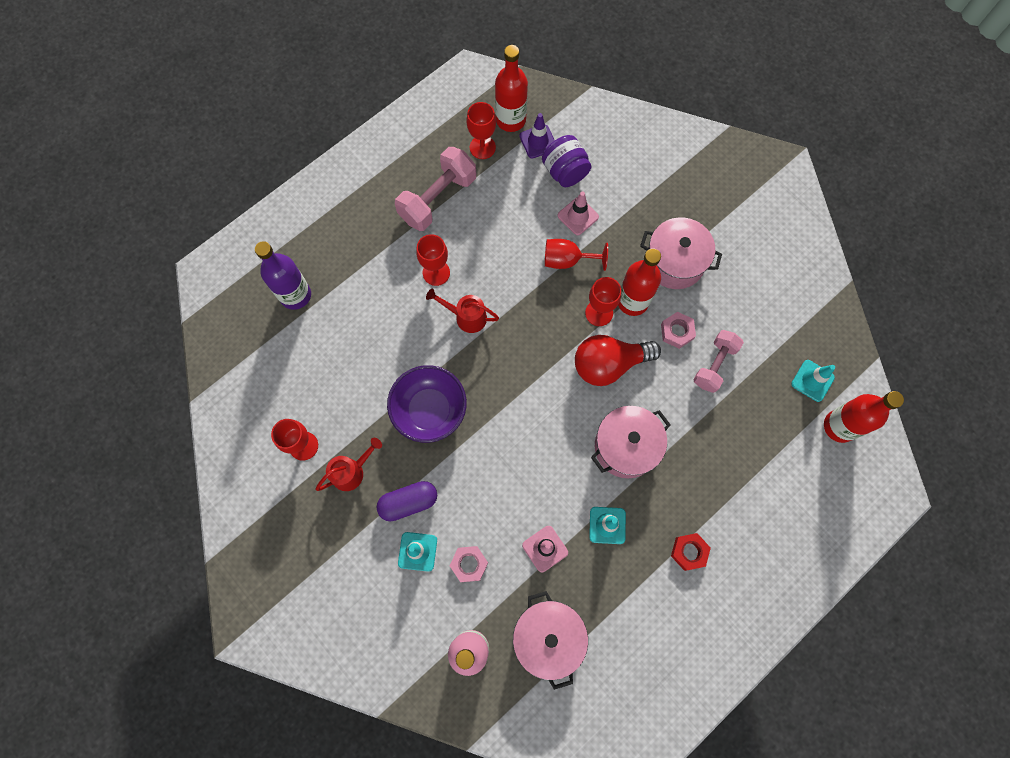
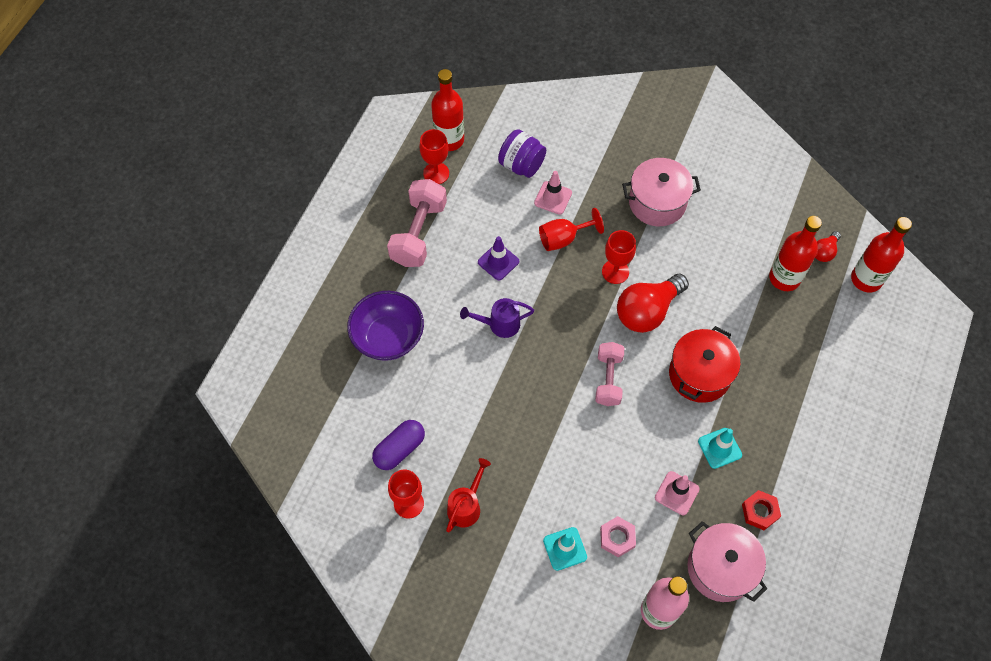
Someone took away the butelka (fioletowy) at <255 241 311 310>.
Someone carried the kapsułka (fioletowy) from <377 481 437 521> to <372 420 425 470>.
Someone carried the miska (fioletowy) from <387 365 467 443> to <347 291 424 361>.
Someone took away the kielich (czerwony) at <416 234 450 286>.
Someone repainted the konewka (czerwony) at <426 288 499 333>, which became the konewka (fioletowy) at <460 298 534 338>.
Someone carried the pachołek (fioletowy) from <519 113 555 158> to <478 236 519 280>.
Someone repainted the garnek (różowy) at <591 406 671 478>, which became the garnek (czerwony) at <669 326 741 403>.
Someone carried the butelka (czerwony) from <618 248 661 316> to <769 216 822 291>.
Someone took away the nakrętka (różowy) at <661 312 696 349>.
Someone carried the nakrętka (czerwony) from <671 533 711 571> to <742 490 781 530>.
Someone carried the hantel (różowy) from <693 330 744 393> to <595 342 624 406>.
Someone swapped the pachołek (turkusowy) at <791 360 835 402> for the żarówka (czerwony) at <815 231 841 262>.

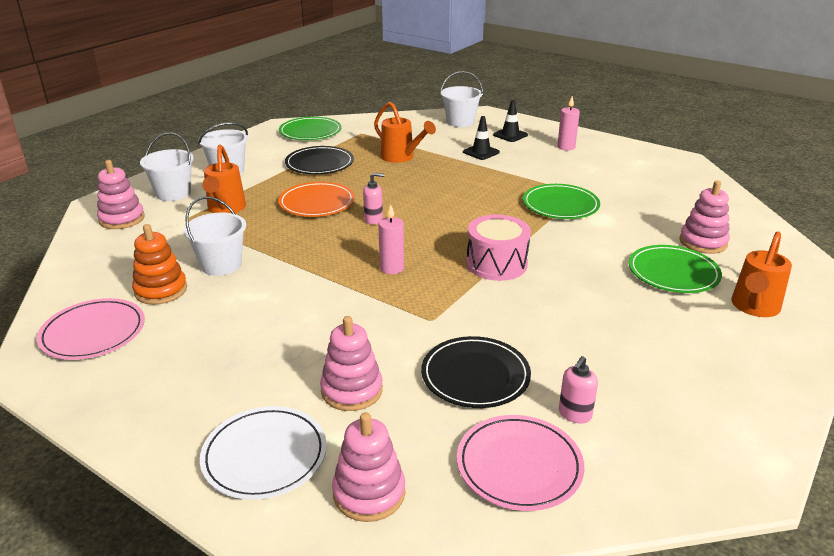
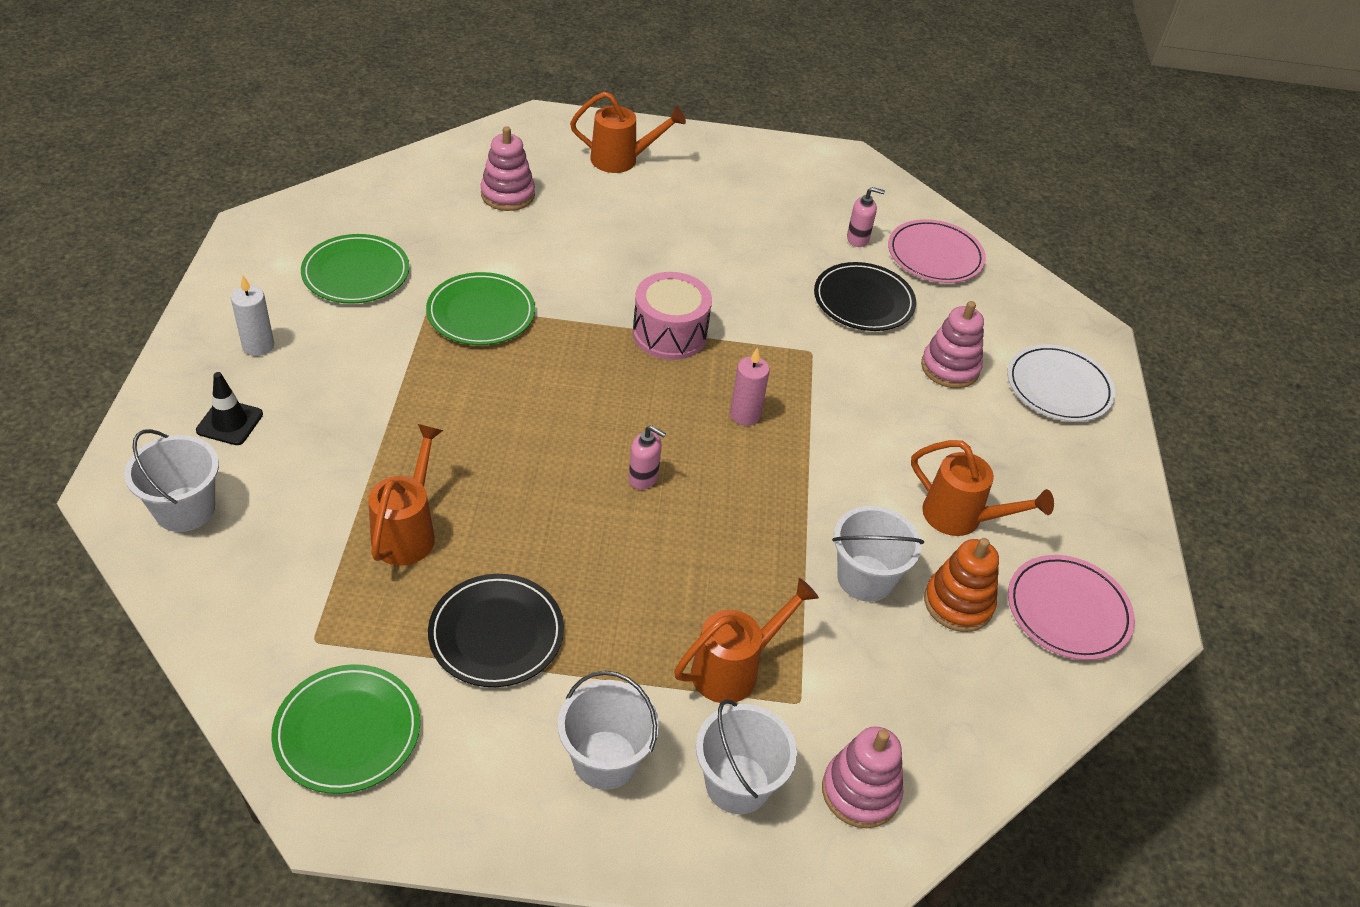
Someone took away the talerz (pomarańczowy) at <278 182 355 217>.
Someone took away the zabawka nakładanka (różowy) at <332 412 405 522>.
Someone rotated the dozownik mydła (różowy) at <363 173 384 225> by 150 degrees clockwise.
Someone took away the pachołek (czarny) at <463 116 500 160>.
Someone repainted the świeca (różowy) at <557 96 580 150>, which became the świeca (biały) at <231 276 274 356>.
Someone carried the talerz (zielony) from <629 245 722 293> to <301 234 409 304>.
Someone put down the konewka (pomarańczowy) at <911 440 1054 536>.

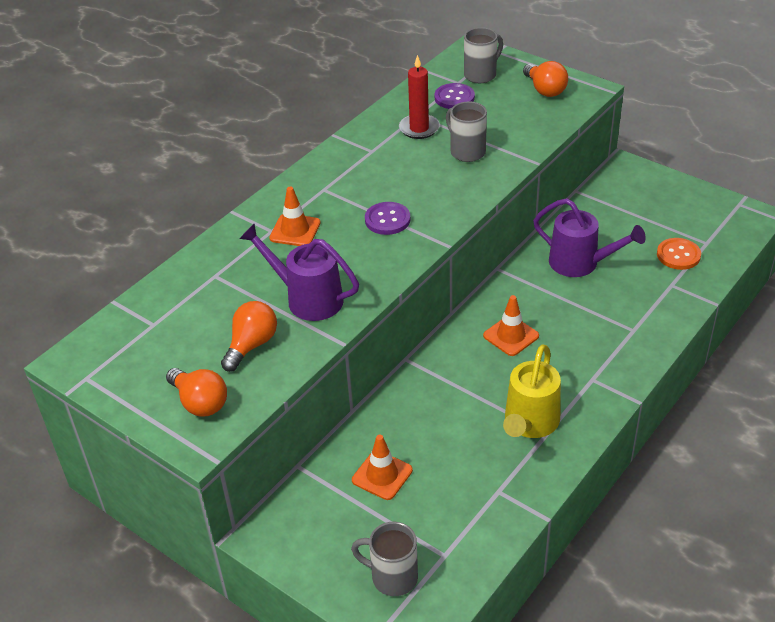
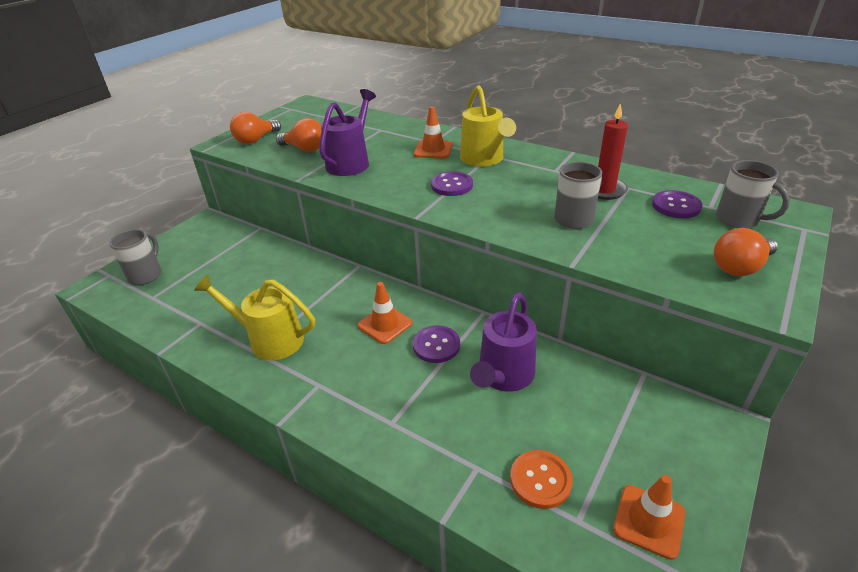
Someone carried the pachołek (pomarańczowy) from <352 435 413 500> to <613 475 685 560>.
Someone put down the guzik (fioletowy) at <413 325 460 363>.
Someone put down the konewka (żółty) at <460 85 516 166>.

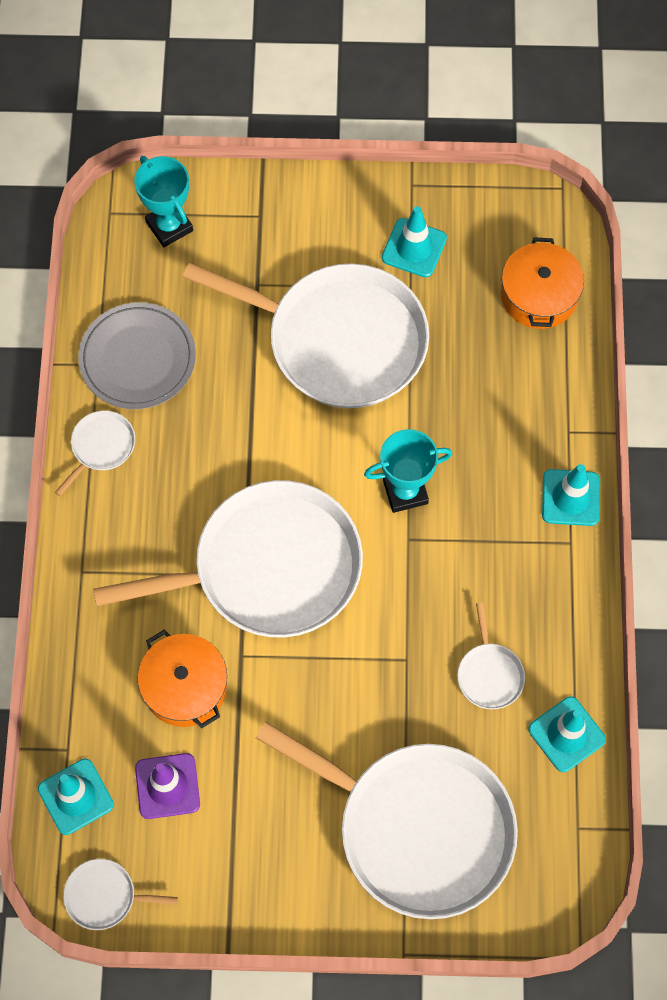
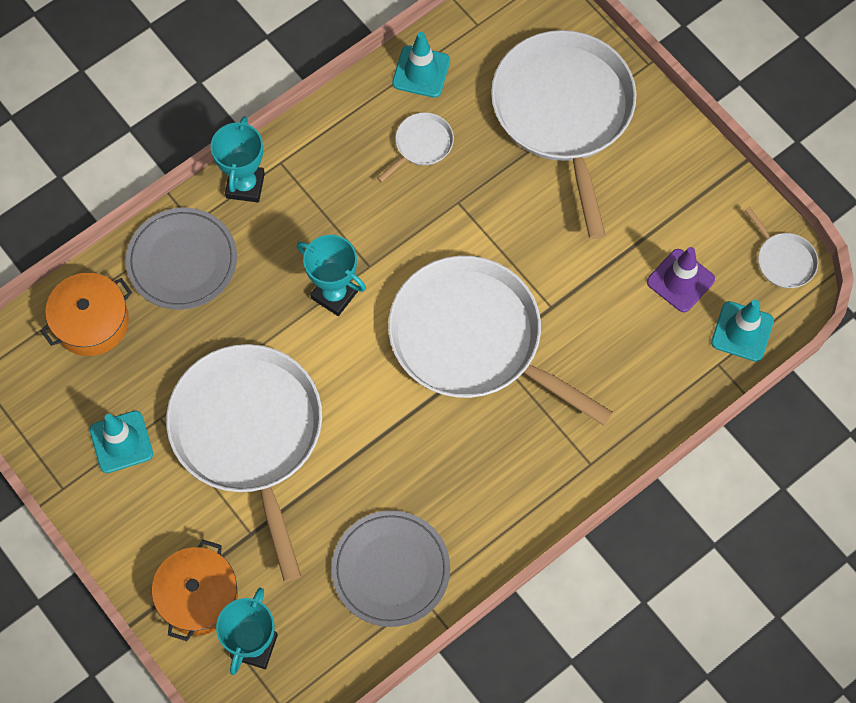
Someone took away the patelnia (biały) at <55 411 135 496>.
Someone carried the garnek (pomarańczowy) from <138 630 227 728> to <152 540 238 641>.
Someone swapped the pachołek (turkusowy) at <542 464 600 526> for the puchar (turkusowy) at <210 116 265 202>.
Someone put down the talerz (szary) at <126 208 237 310>.

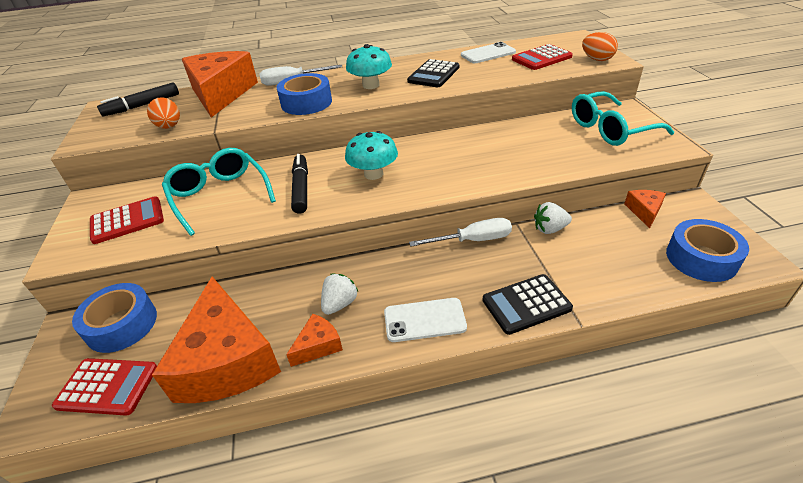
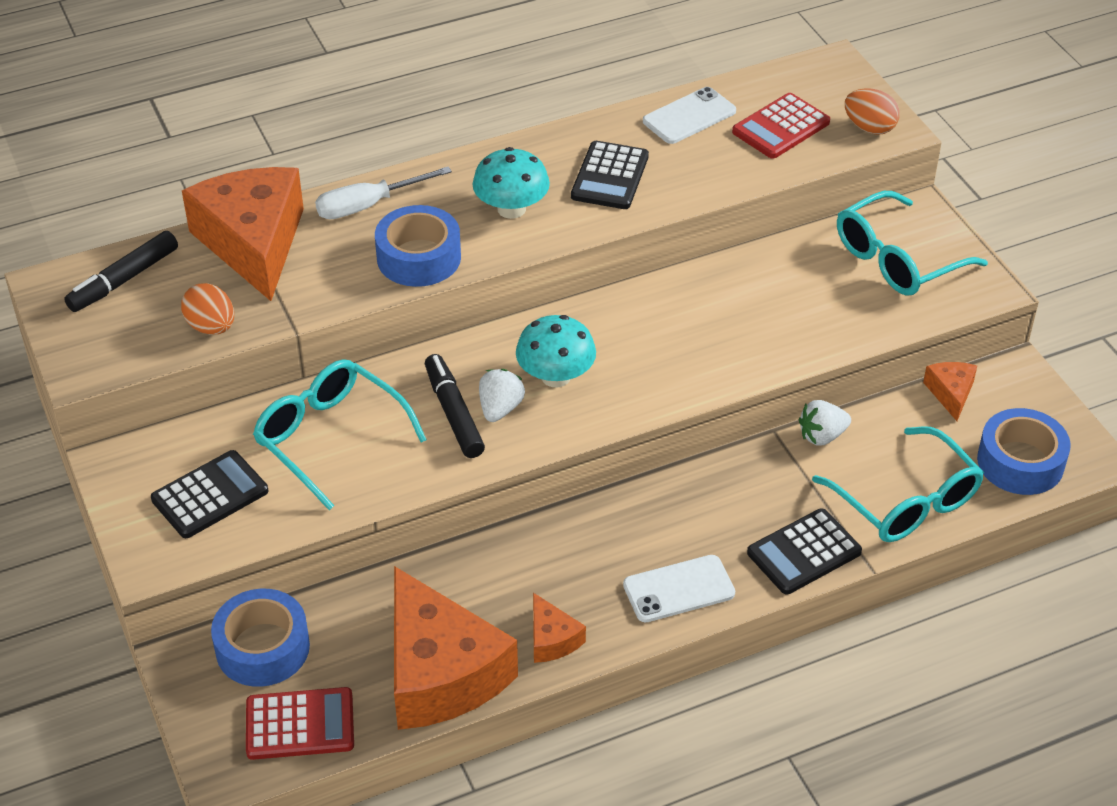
Someone repainted the kalkulator (czerwony) at <90 196 164 244>, which became the kalkulator (czarny) at <151 450 268 538>.
Someone rotated the ser (pomarańczowy) at <286 314 343 367> by 120 degrees clockwise.
Someone carried the truskawka (biały) from <321 274 358 315> to <479 369 525 422>.
Someone took away the śrubokręt (biały) at <409 218 512 247>.
Someone put down the okulary (turkusowy) at <812 426 984 542>.

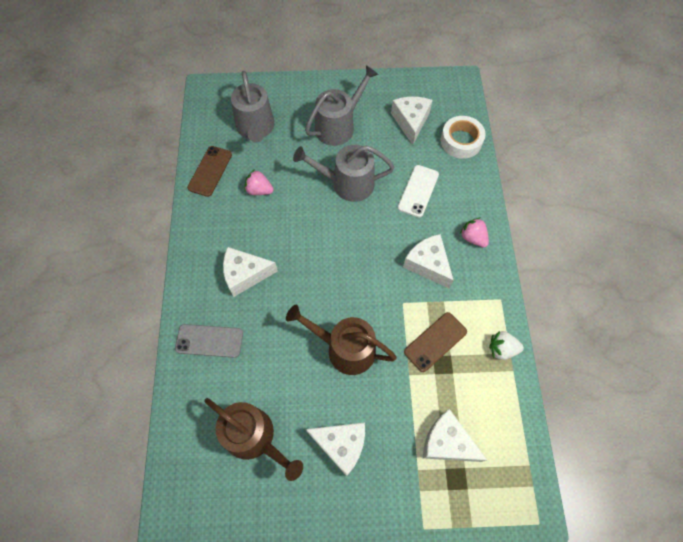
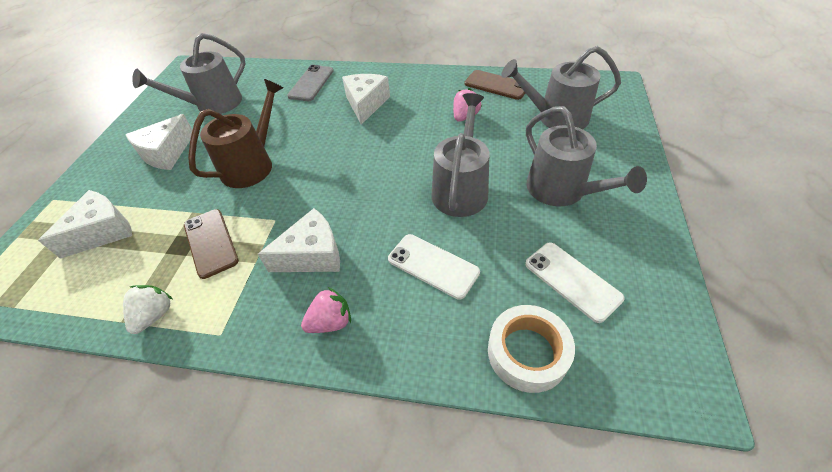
Someone repainted the konewka (brązowy) at <204 398 303 481>, which became the konewka (szary) at <132 33 246 114>.
Someone swapped the ser (biały) at <391 97 433 145> for the telefon (biały) at <525 242 624 323>.

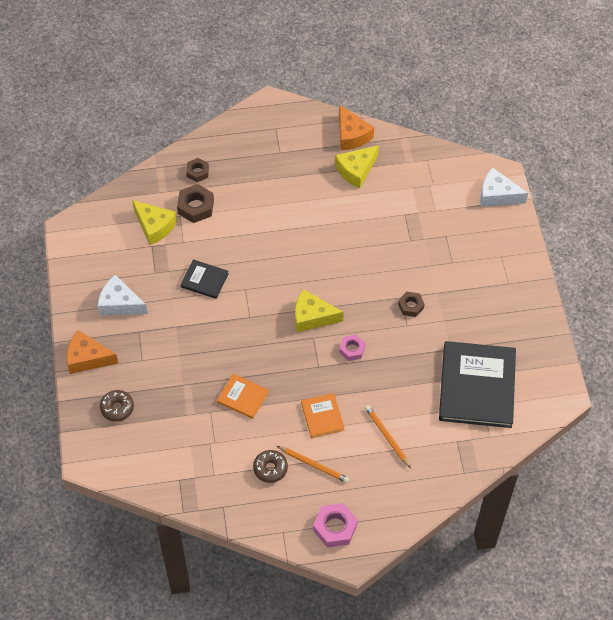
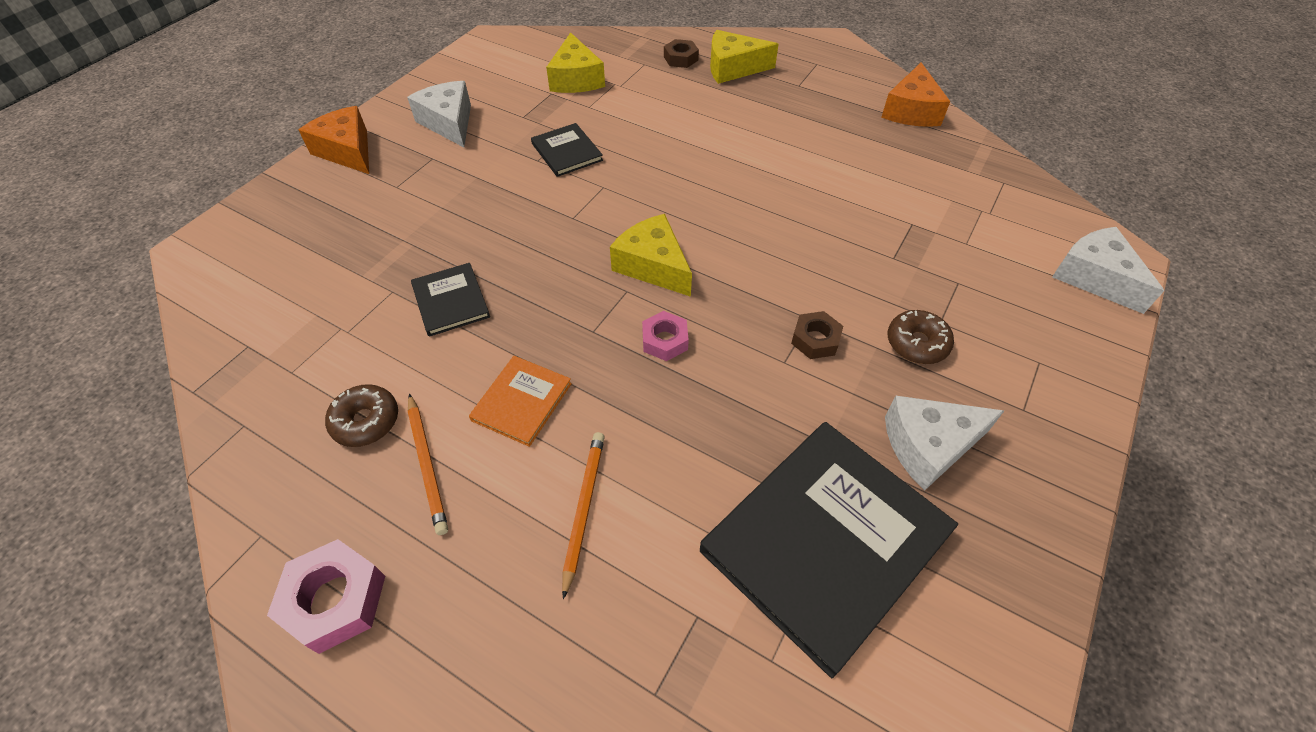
Someone carried the donut (brązowy) from <100 390 134 422> to <888 310 954 364>.
Someone took away the nakrętka (brązowy) at <177 184 214 223>.
Someone repainted the książka (pomarańczowy) at <217 374 269 419>, which became the książka (czarny) at <411 263 490 337>.
Someone carried the ser (żółty) from <335 145 379 188> to <710 30 779 84>.
Someone put down the ser (biały) at <885 396 1004 490>.

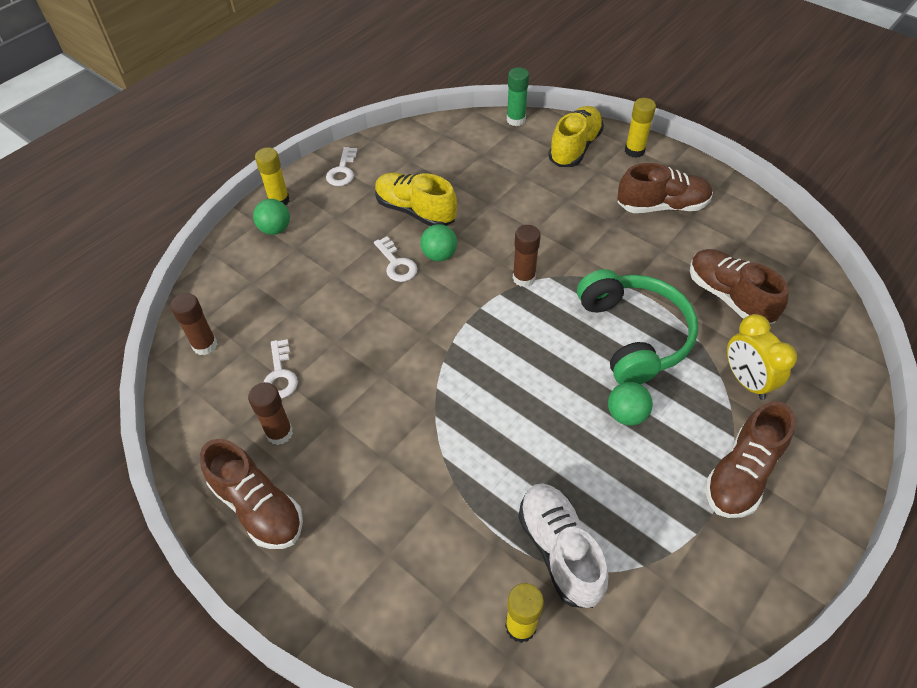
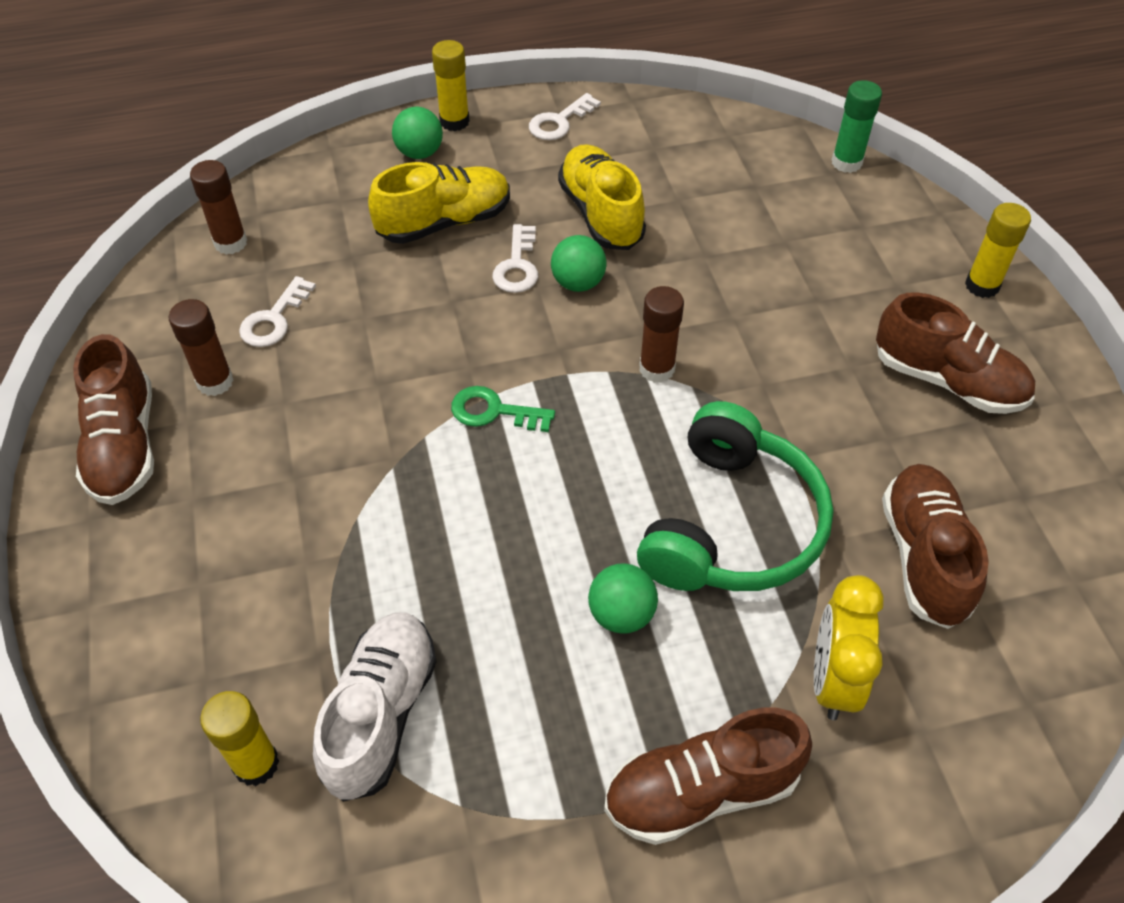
Someone carried the but (żółty) from <548 106 604 167> to <368 162 510 244>.
Someone put down the klucz (zielony) at <451 386 555 432>.

